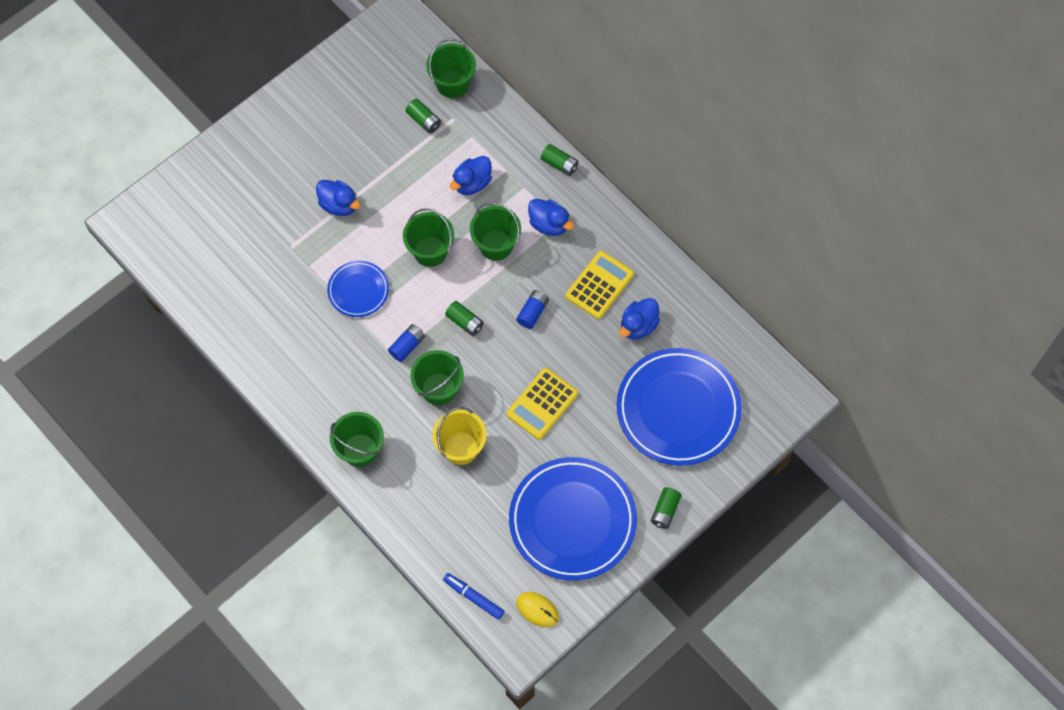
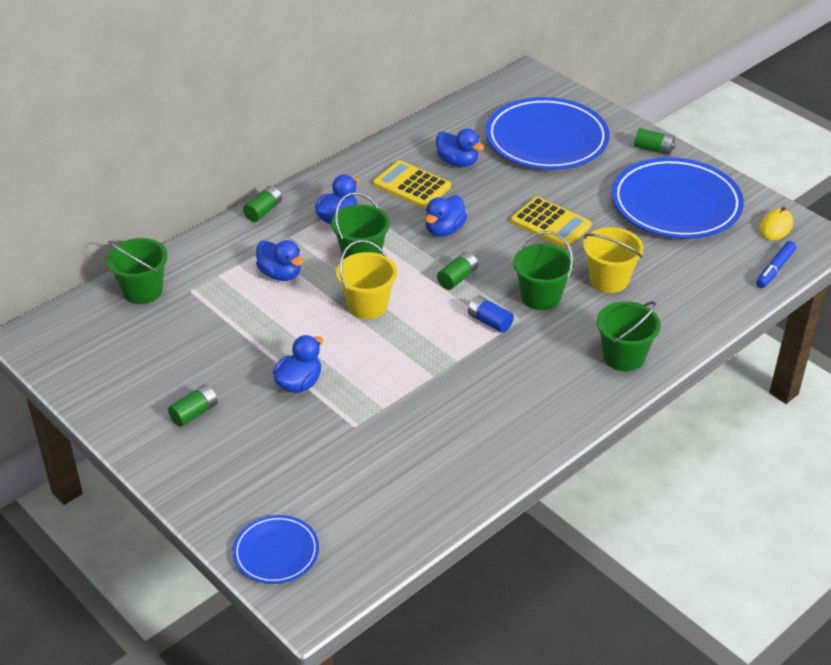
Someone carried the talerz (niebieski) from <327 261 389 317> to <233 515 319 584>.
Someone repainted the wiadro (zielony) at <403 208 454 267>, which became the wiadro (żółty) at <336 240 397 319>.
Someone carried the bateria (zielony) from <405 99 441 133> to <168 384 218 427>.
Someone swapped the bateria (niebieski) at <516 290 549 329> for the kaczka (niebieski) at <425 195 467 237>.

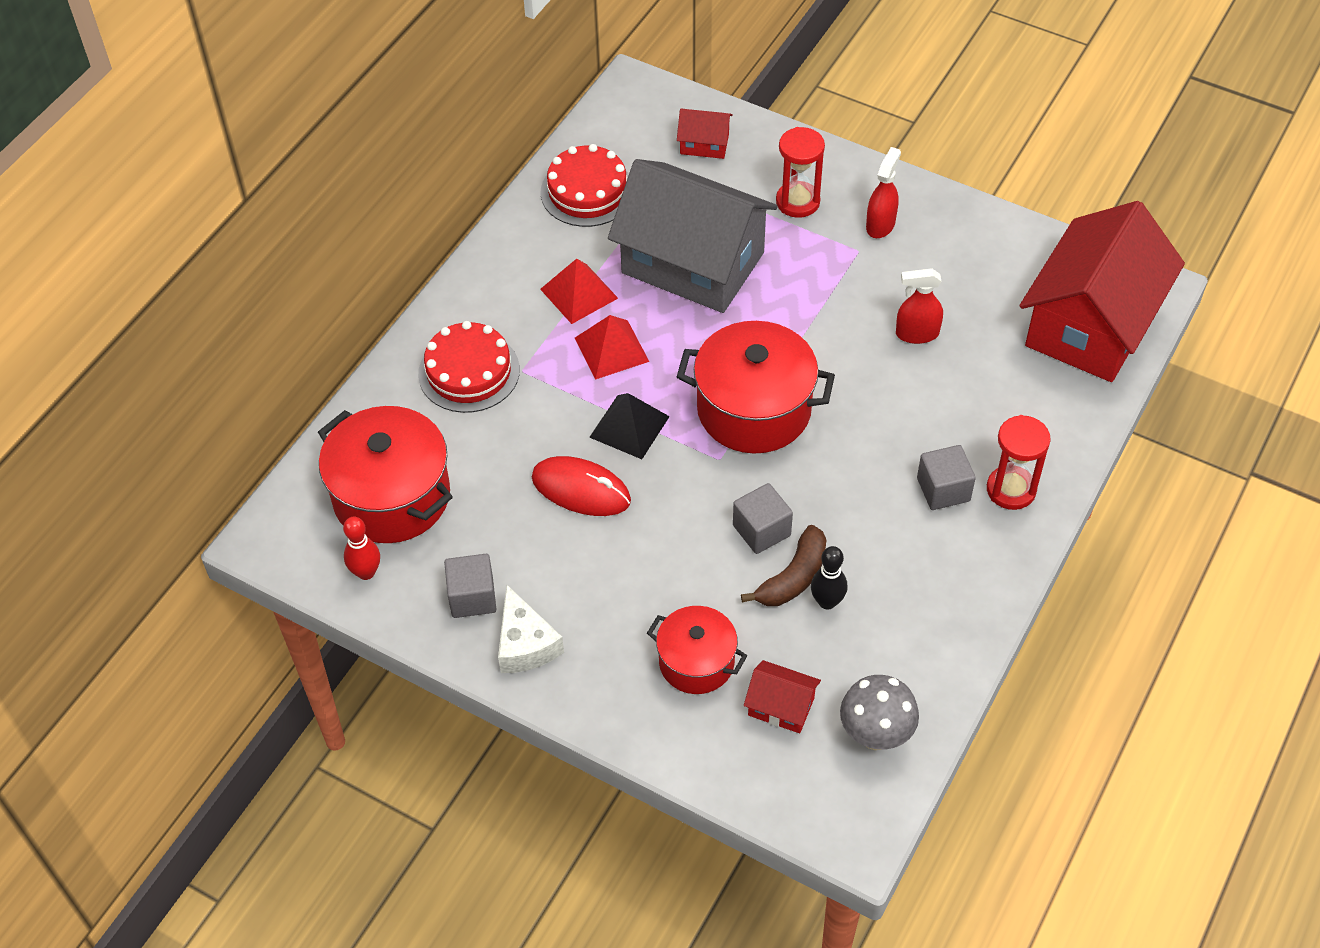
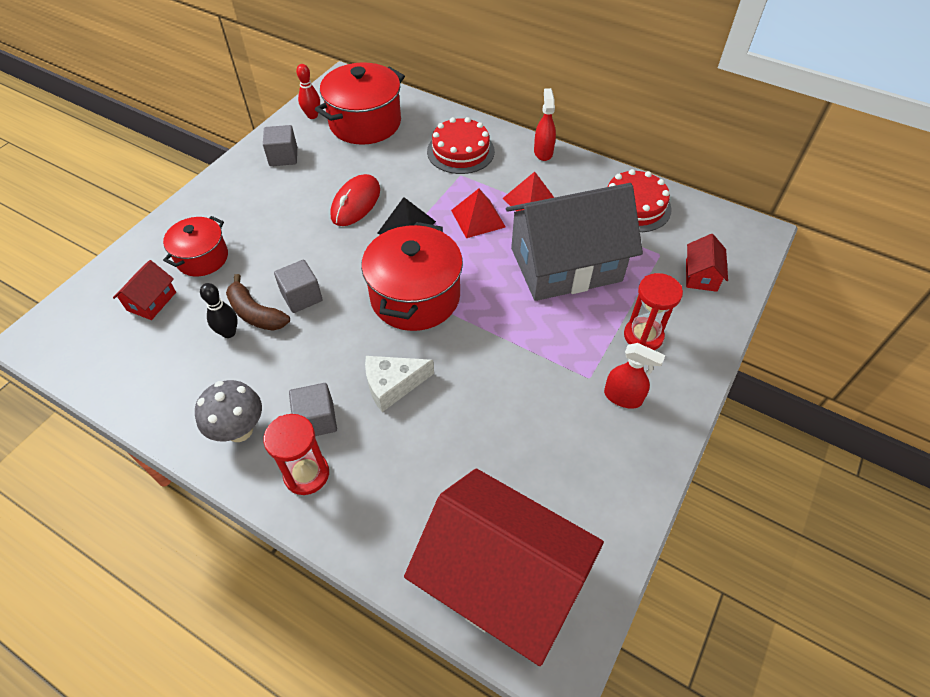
Someone carried the ser (biały) from <498 584 564 673> to <365 356 434 412>.
Someone rotated the domek (szary) at <608 159 778 313> by 45 degrees clockwise.
Someone carried the grzyb (szary) from <840 675 919 750> to <195 380 262 442>.
Someone carried the spryskiwacz (czerwony) from <896 268 943 344> to <534 88 556 161>.

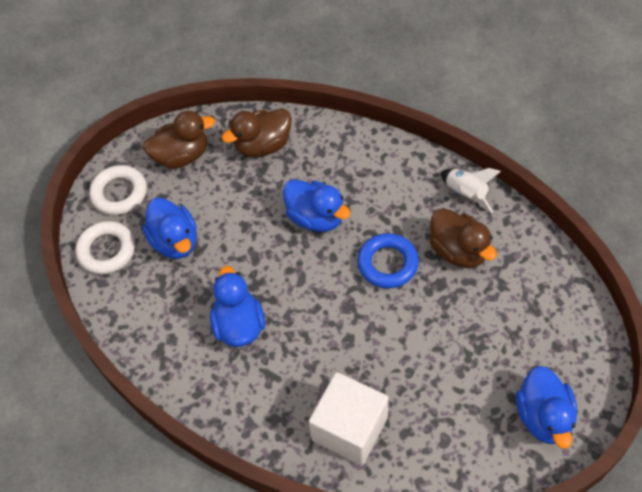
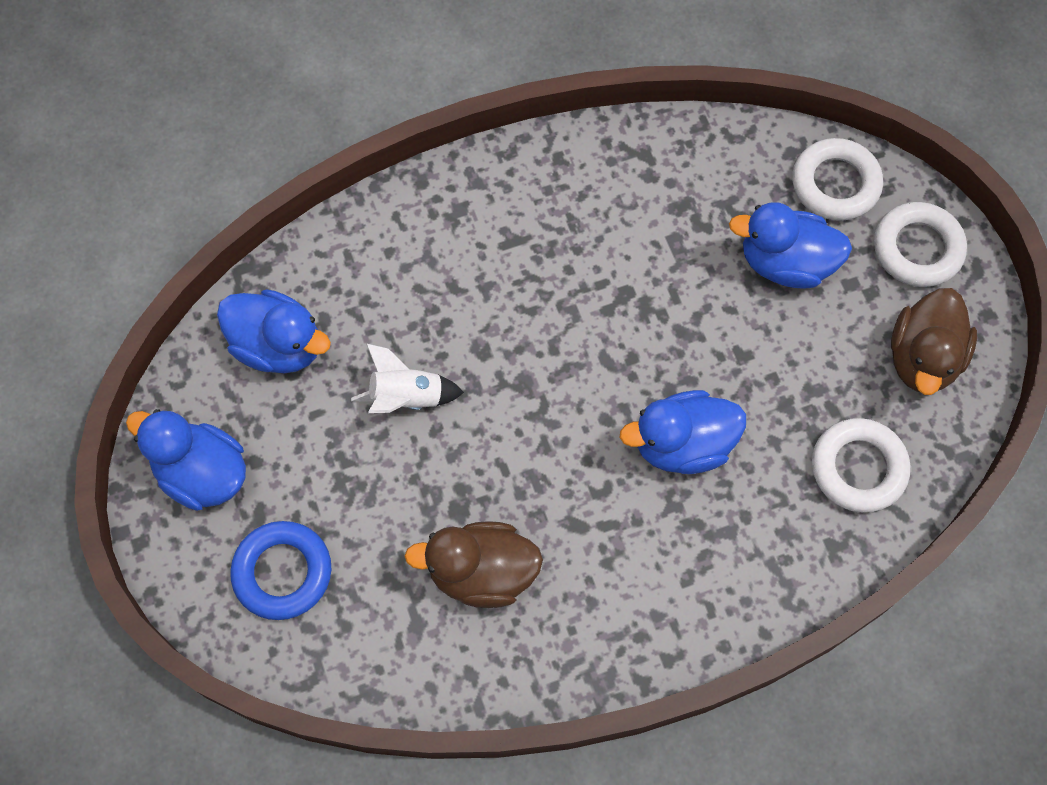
Someone carried the kaczka (niebieski) from <210 266 265 347> to <217 289 331 373>.
Someone swapped the kaczka (brązowy) at <222 108 292 157> for the pierścień (biały) at <812 418 910 512>.
Someone took away the sześcian (biały) at <309 372 389 465>.
Someone carried the pierścień (niebieski) from <357 233 419 288> to <230 521 331 620>.
Someone carried the rakieta (biały) from <441 168 501 213> to <351 343 464 413>.

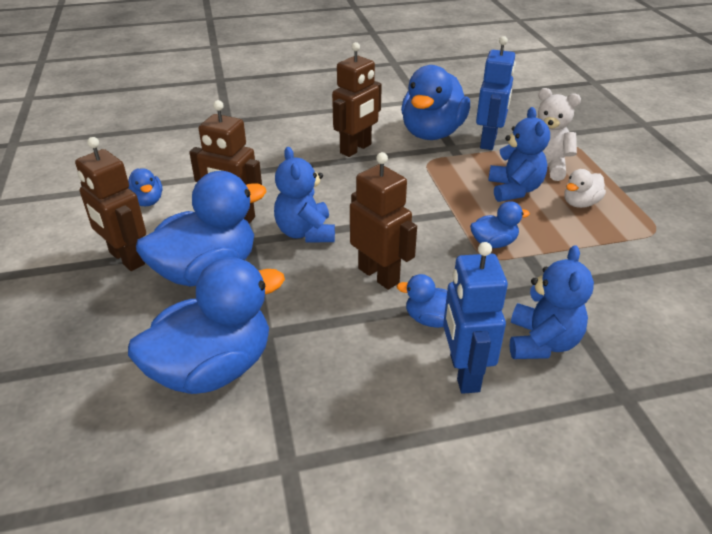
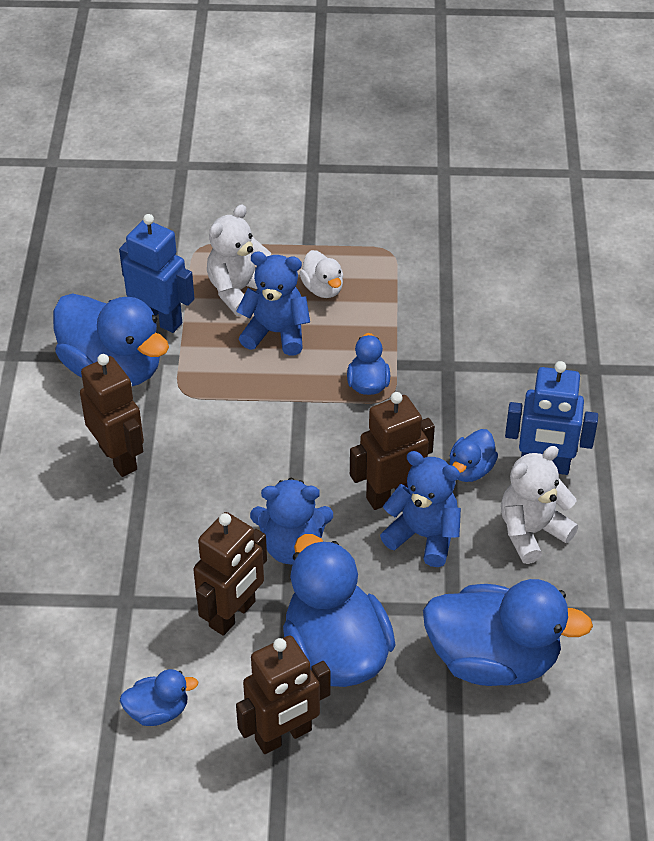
Someone rotated the kaczka (niebieski) at <128 257 285 394> by 120 degrees clockwise.
Someone carried the miś (niebieski) from <510 245 594 359> to <380 451 461 567>.
Someone put down the miś (biały) at <501 446 578 564>.

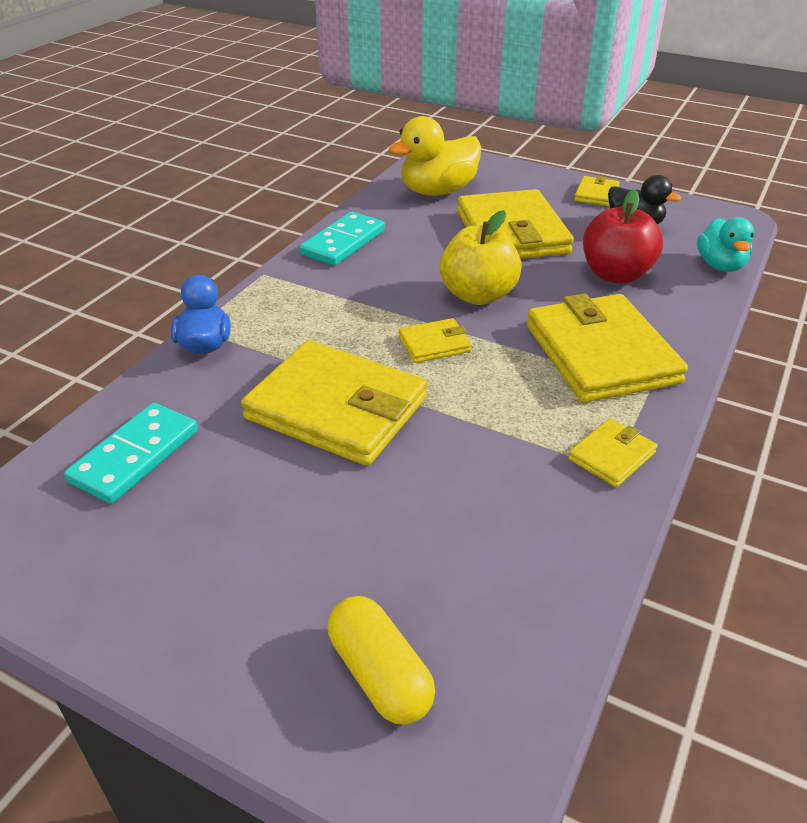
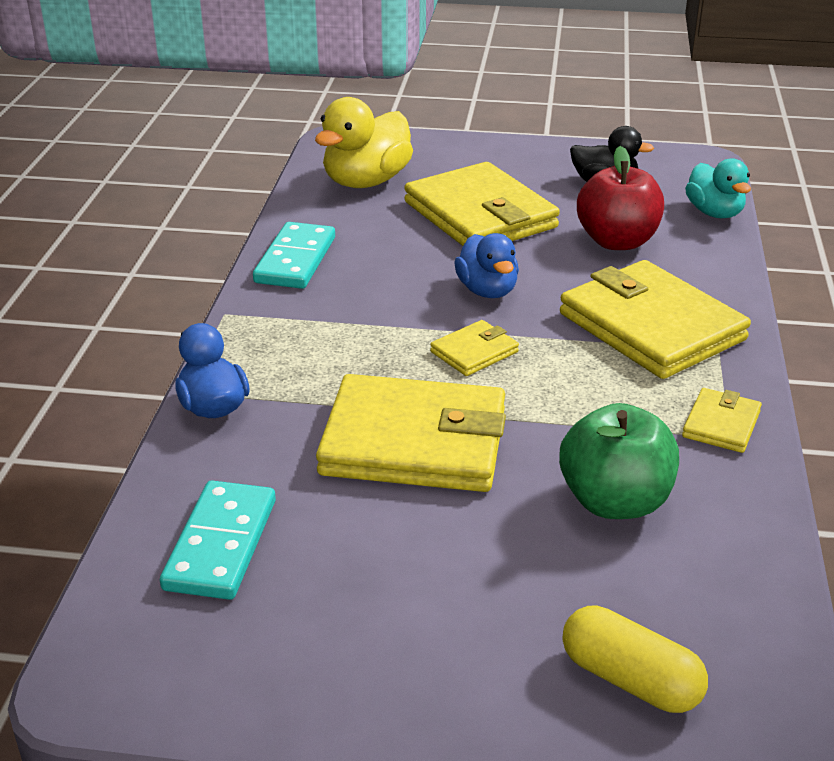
Someone swapped the jabłko (żółty) at <440 210 522 305> for the kaczka (niebieski) at <454 233 519 298>.
Someone took away the portfel (żółty) at <574 176 620 207>.
Someone put down the jabłko (zielony) at <559 403 679 519>.

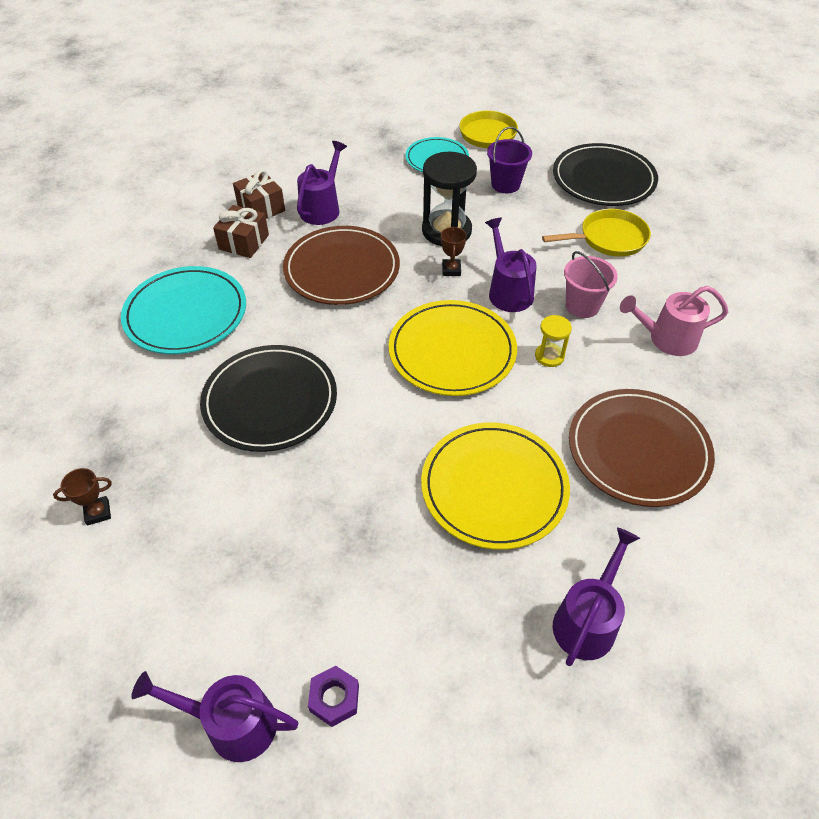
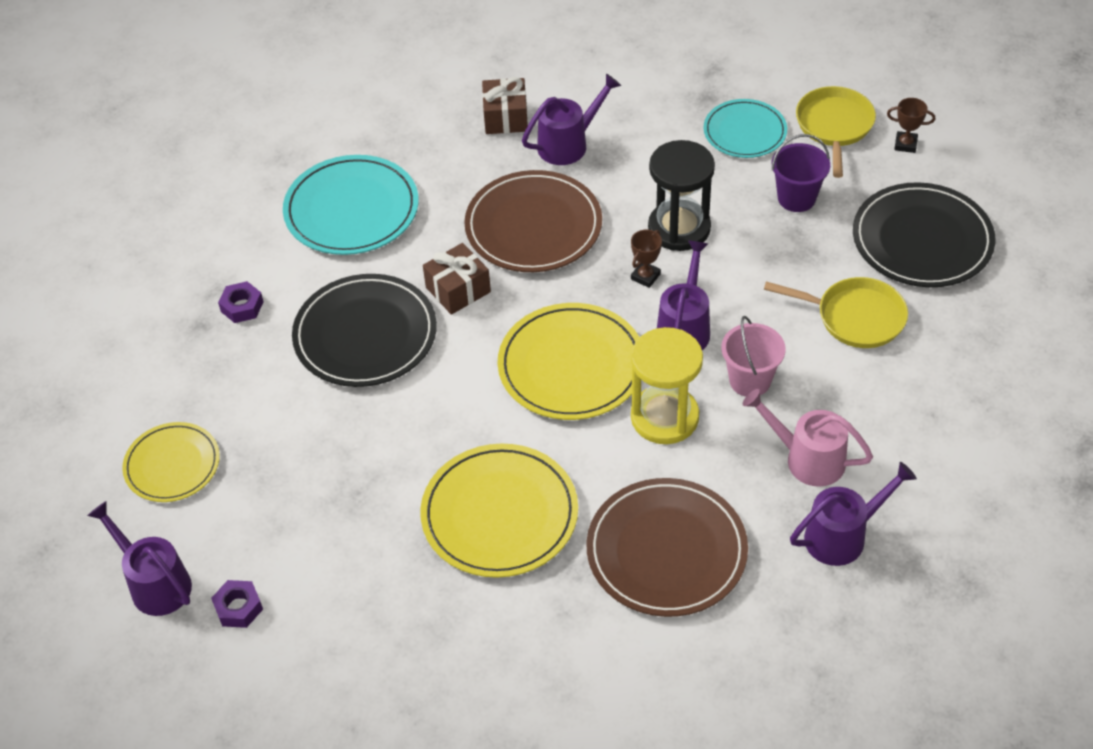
Someone carried the puchar (brązowy) from <53 468 112 526> to <887 98 935 153>.
Someone carried the prezent (brązowy) from <213 205 269 258> to <423 243 491 315>.
Someone scaled the klepsydra (żółty) at <535 315 572 367> by 1.97.
Someone carried the konewka (fioletowy) from <553 527 640 666> to <790 462 917 566>.
Someone put down the talerz (żółty) at <122 422 220 502>.
Someone put down the nakrętka (fioletowy) at <218 281 263 323>.

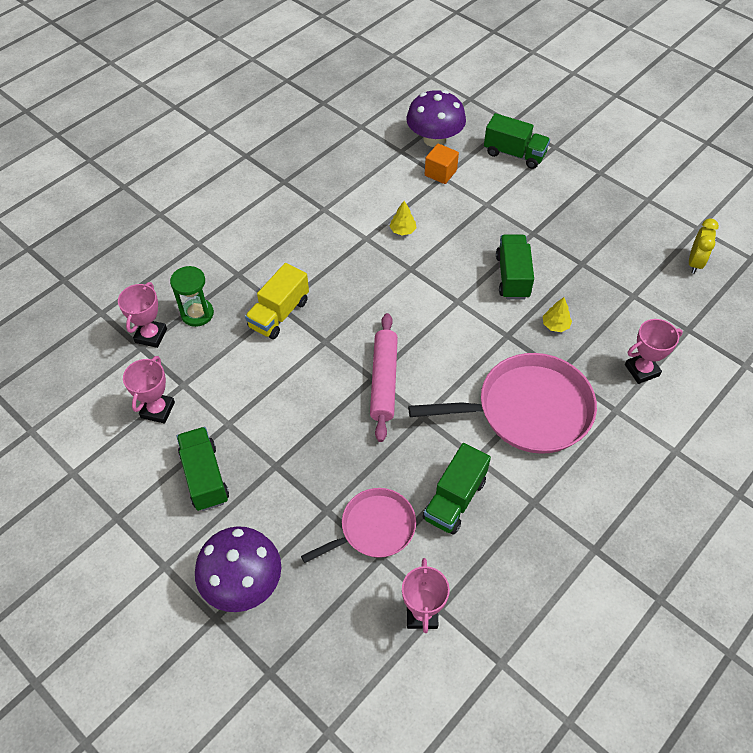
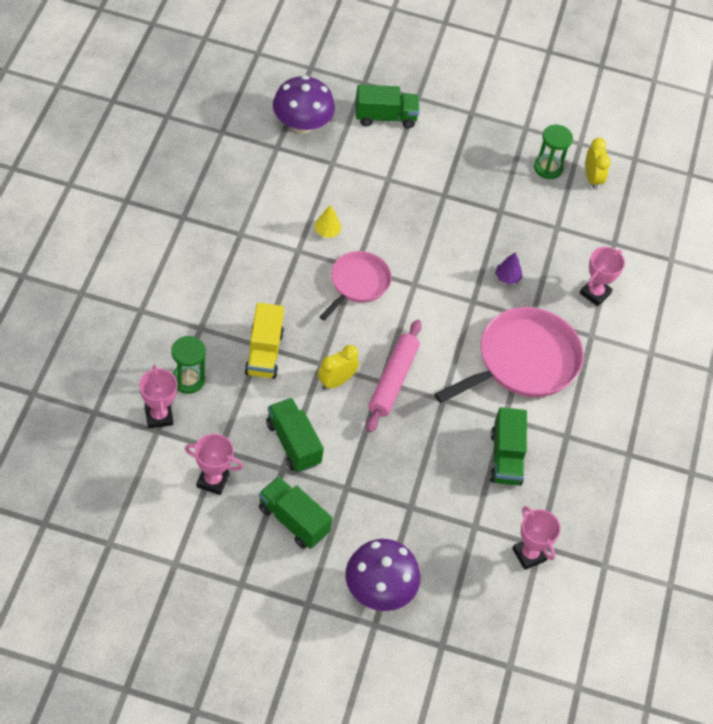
Someone rotated the puchar (różowy) at <123 356 175 424> by 60 degrees counterclockwise.
Someone carried the patelnia (różowy) from <301 488 416 563> to <320 251 392 321>.
Someone rotated the wałek do ciasta (różowy) at <370 313 398 442> by 45 degrees clockwise.
Someone took away the sześcian (pomarańczowy) at <425 144 459 184>.
Someone carried the ciężarówka (zielony) from <496 234 534 300> to <266 398 324 473>.
Someone repainted the drzewko (żółty) at <543 297 572 332>, which became the drzewko (fioletowy) at <495 252 523 284>.
Someone put down the budzik (żółty) at <318 345 359 390>.
Someone put down the klepsydra (zielony) at <534 125 573 179>.

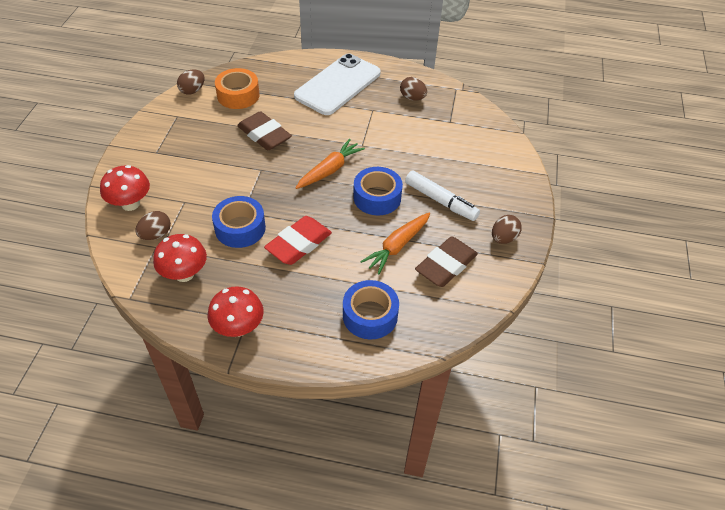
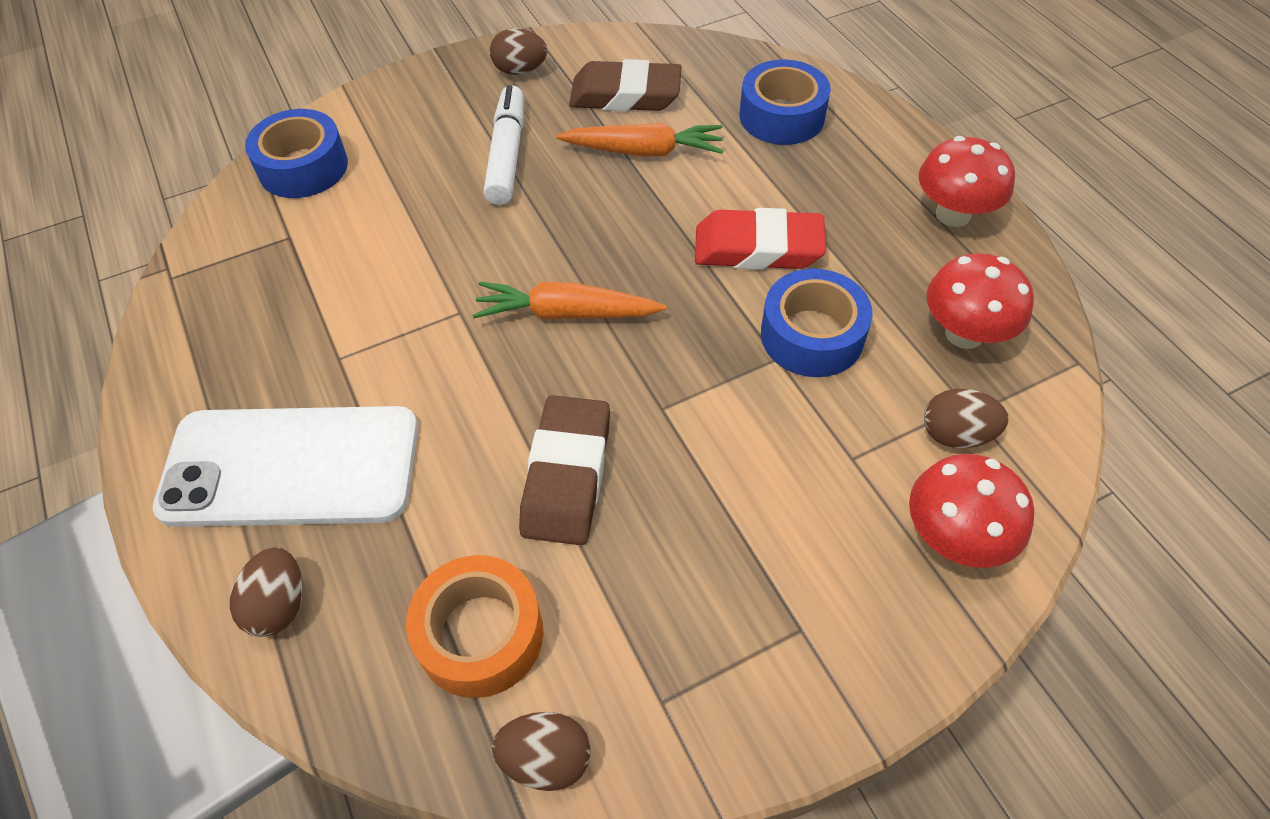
Someone carried the taśma klejąca (niebieski) from <353 167 403 215> to <245 109 348 198>.
Someone carried the jajko (brązowy) from <400 77 427 101> to <230 547 303 637>.

